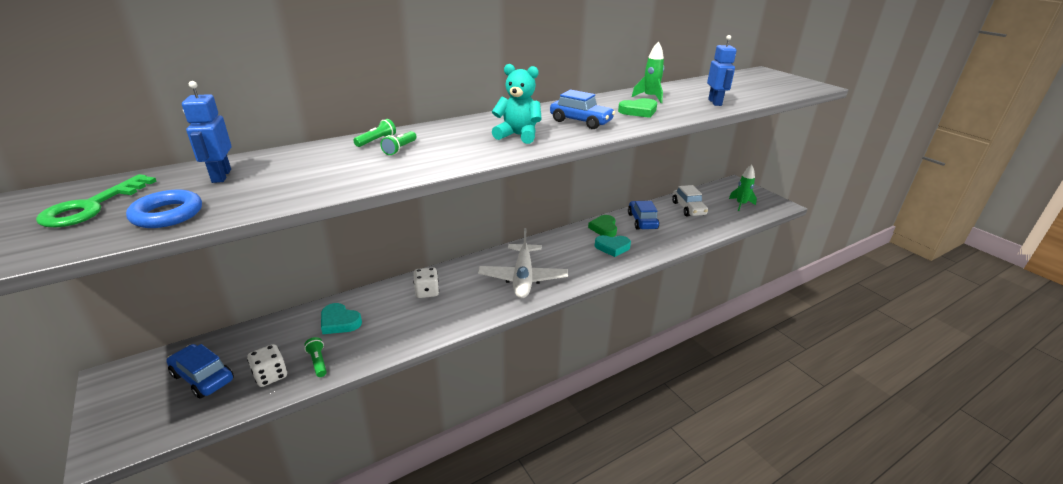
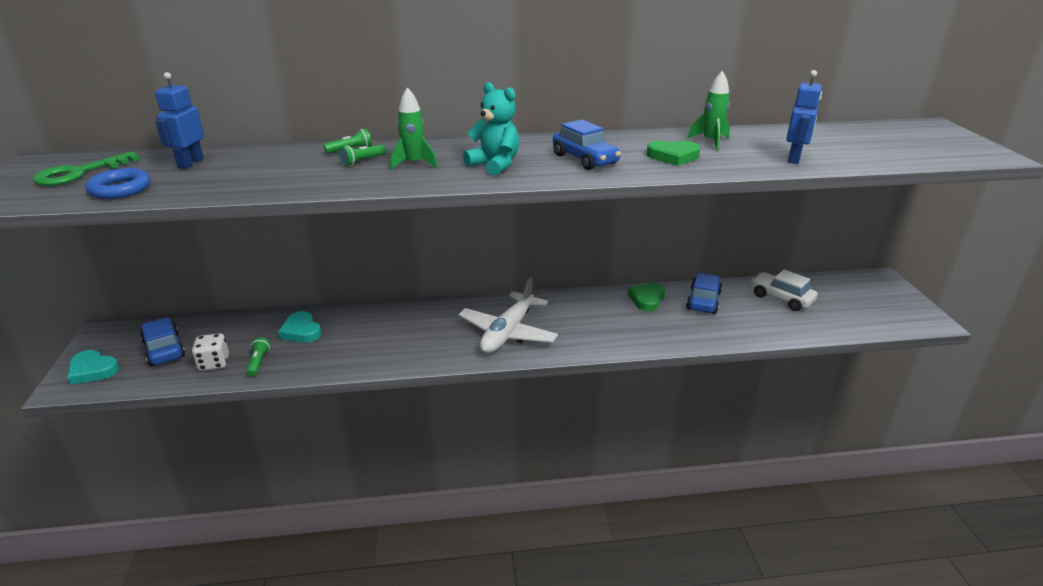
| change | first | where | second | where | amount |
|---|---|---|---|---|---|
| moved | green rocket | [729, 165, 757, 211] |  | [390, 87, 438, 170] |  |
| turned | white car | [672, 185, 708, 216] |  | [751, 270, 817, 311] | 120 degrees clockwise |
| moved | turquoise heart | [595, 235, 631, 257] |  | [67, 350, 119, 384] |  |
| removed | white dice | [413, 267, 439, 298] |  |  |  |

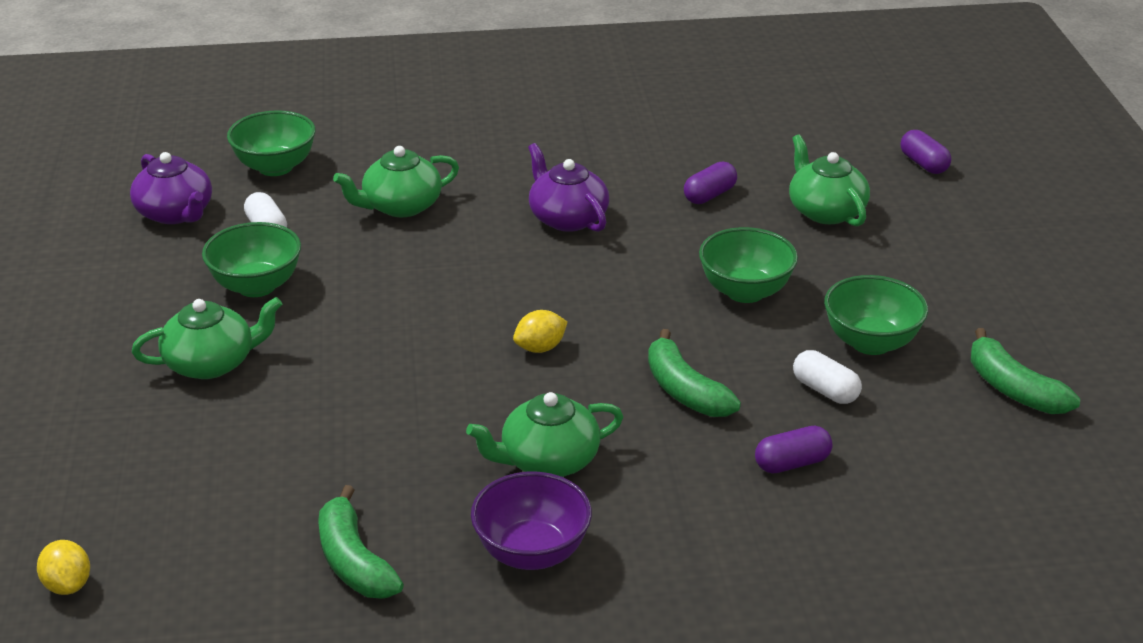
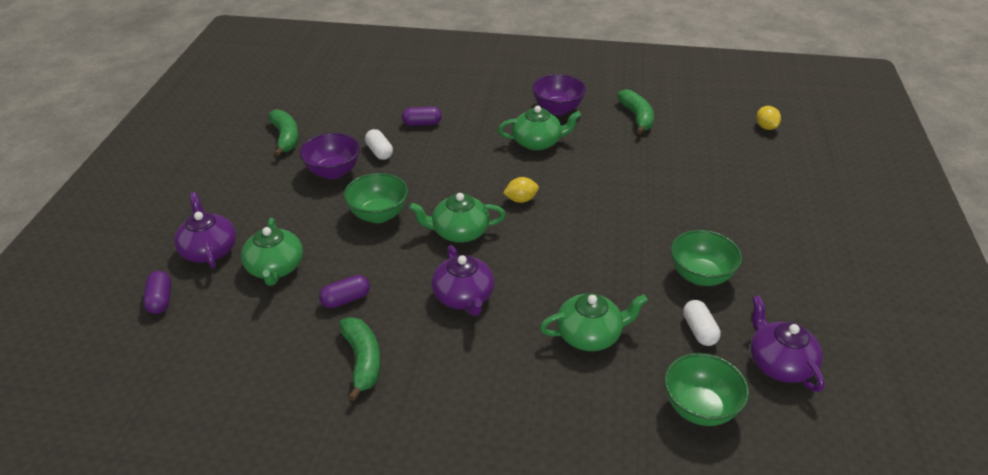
| change | first | where | second | where | amount |
|---|---|---|---|---|---|
| recoloured | green bowl | [824, 275, 928, 355] | purple bowl | [299, 133, 360, 179] |  |
| moved | green teapot | [132, 297, 283, 379] |  | [409, 193, 506, 243] |  |
| moved | green banana | [648, 329, 741, 417] |  | [339, 317, 381, 401] |  |
| added |  |  | purple teapot | [174, 192, 236, 268] |  |

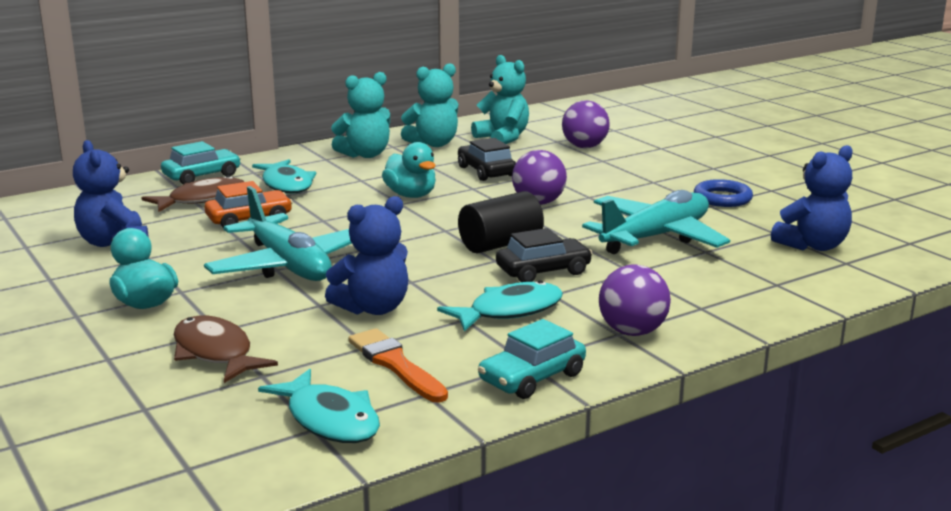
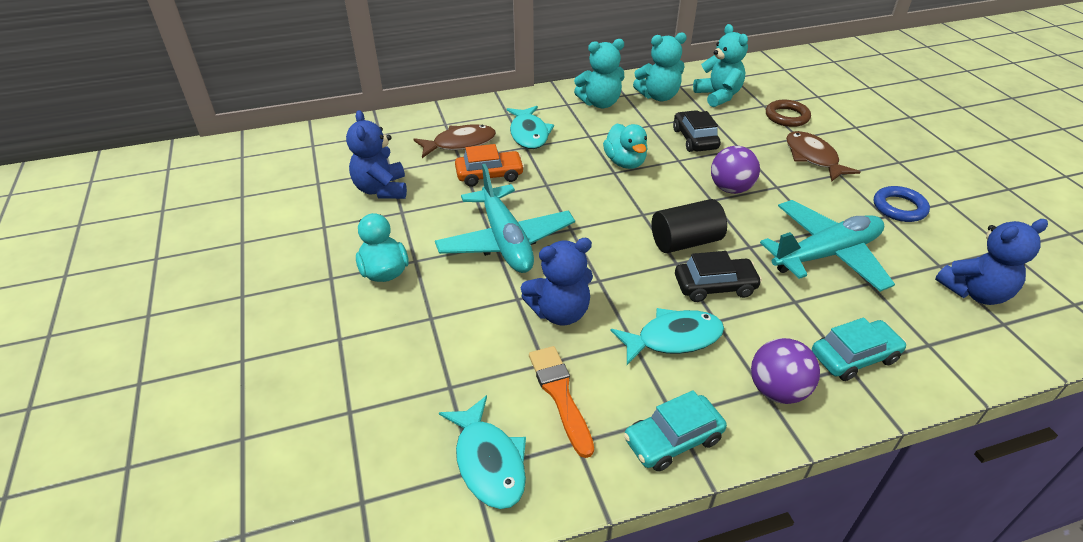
| change | first | where | second | where | amount |
|---|---|---|---|---|---|
| replaced | purple ball | [562, 100, 610, 148] | brown ring | [766, 100, 811, 127] |  |
| moved | turquoise car | [161, 141, 241, 184] |  | [812, 318, 907, 381] |  |
| moved | brown fish | [173, 315, 278, 383] |  | [786, 131, 860, 182] |  |

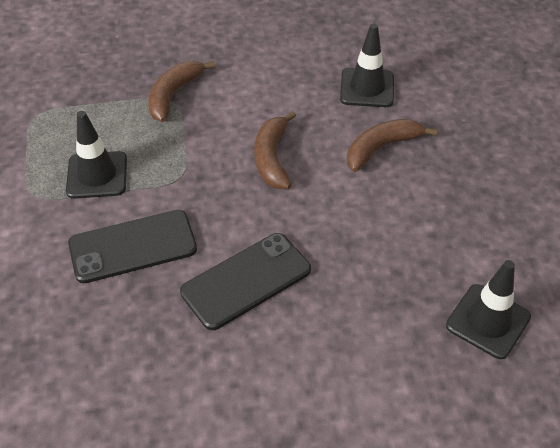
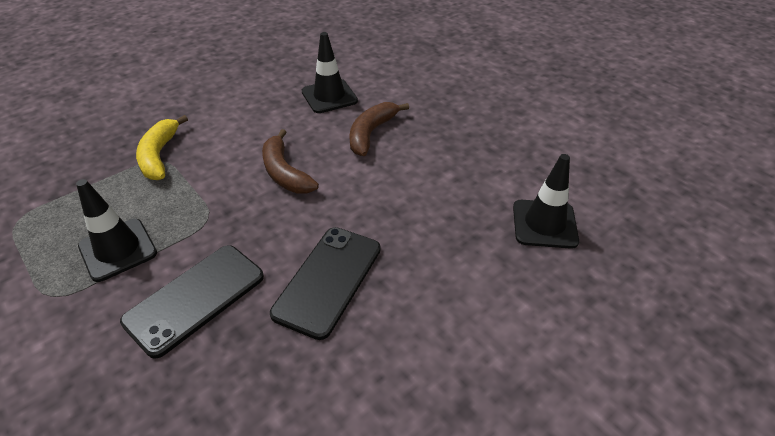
| change | first | where | second | where | amount |
|---|---|---|---|---|---|
| recoloured | brown banana | [148, 61, 215, 122] | yellow banana | [136, 115, 188, 180] |  |

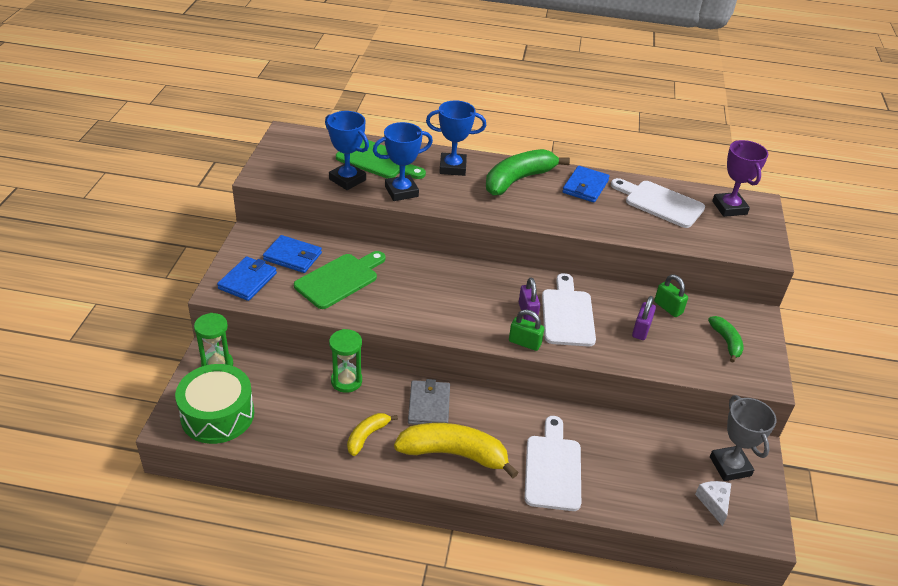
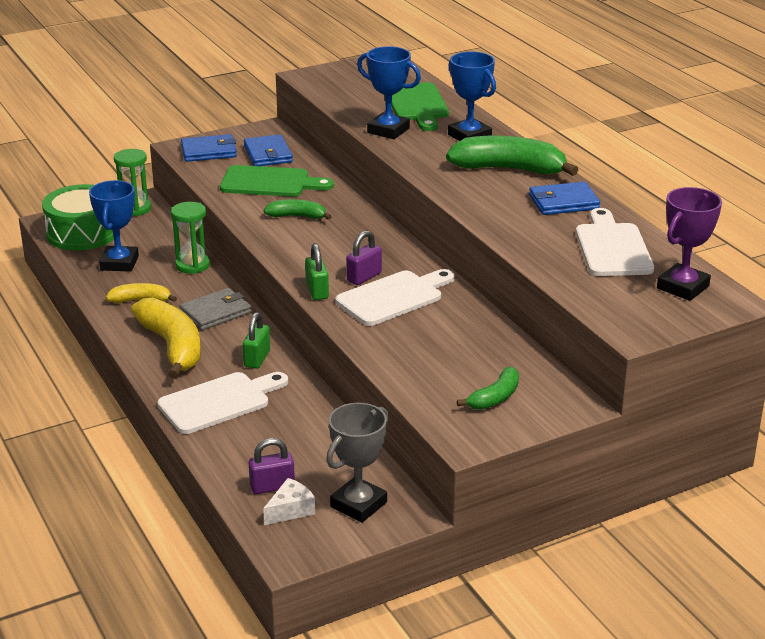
| change | first | where | second | where | amount |
|---|---|---|---|---|---|
| moved | blue trophy | [325, 111, 369, 190] |  | [89, 180, 139, 272] |  |
| moved | green padlock | [654, 274, 688, 317] |  | [243, 312, 270, 369] |  |
| moved | purple padlock | [632, 296, 656, 340] |  | [249, 438, 295, 494] |  |
| added |  |  | green banana | [264, 199, 332, 220] |  |

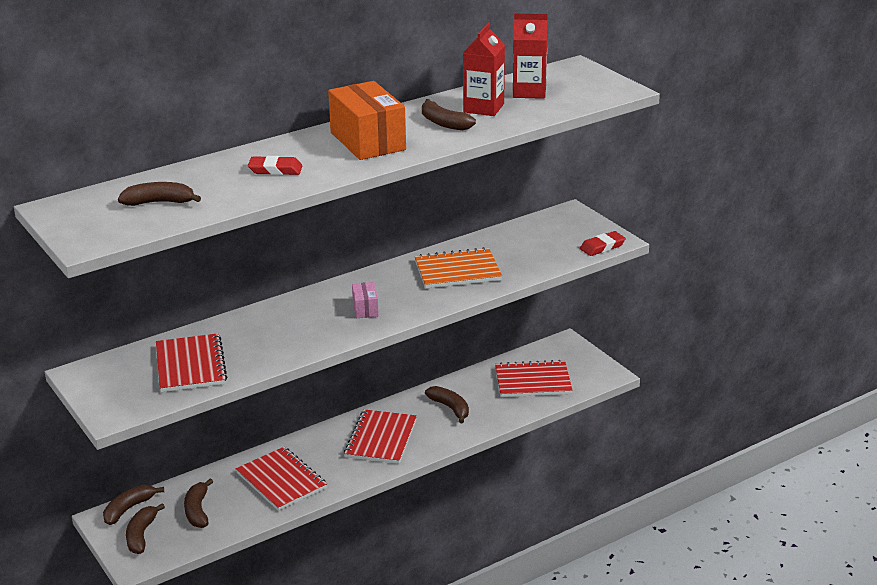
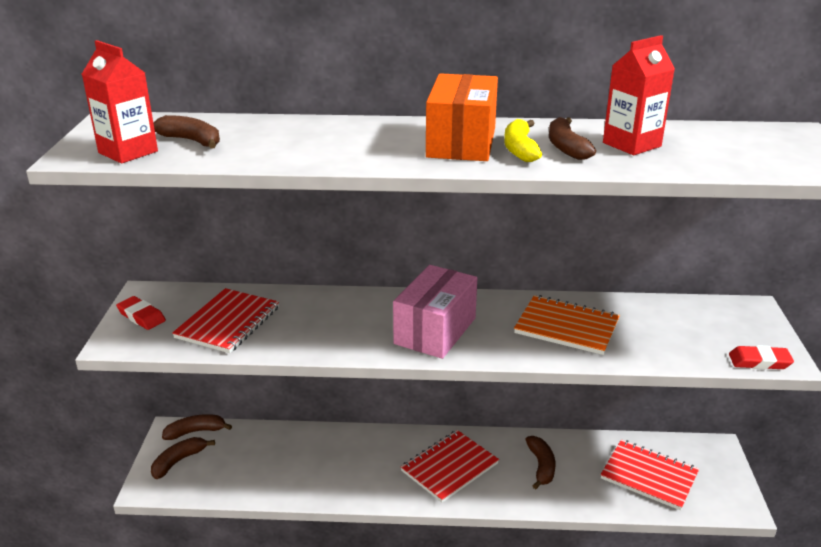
| change | first | where | second | where | amount |
|---|---|---|---|---|---|
| moved | red carton | [513, 13, 548, 99] |  | [82, 40, 158, 163] |  |
| moved | red eraser | [248, 156, 302, 175] |  | [116, 296, 166, 330] |  |
| resized | pink box | [352, 282, 379, 318] |  | [393, 265, 477, 359] | x2.12 |
| removed | red notebook | [236, 447, 327, 511] |  |  |  |
| removed | brown banana | [184, 479, 213, 528] |  |  |  |
| added |  |  | yellow banana | [504, 119, 542, 162] |  |

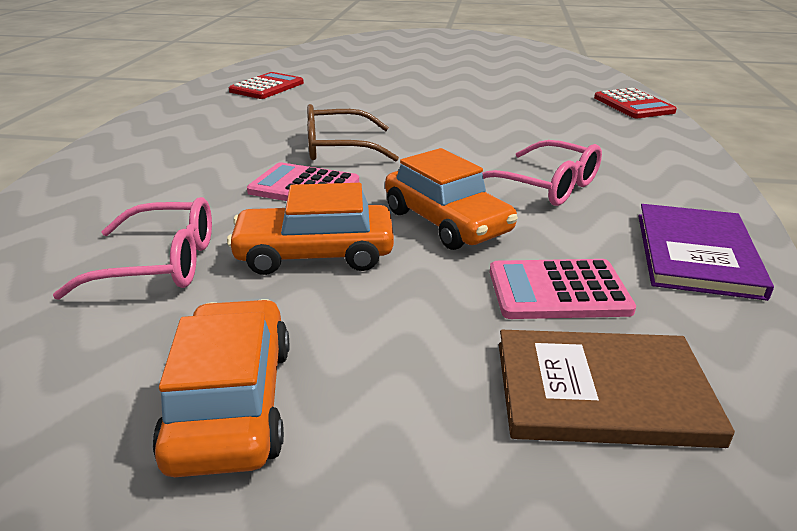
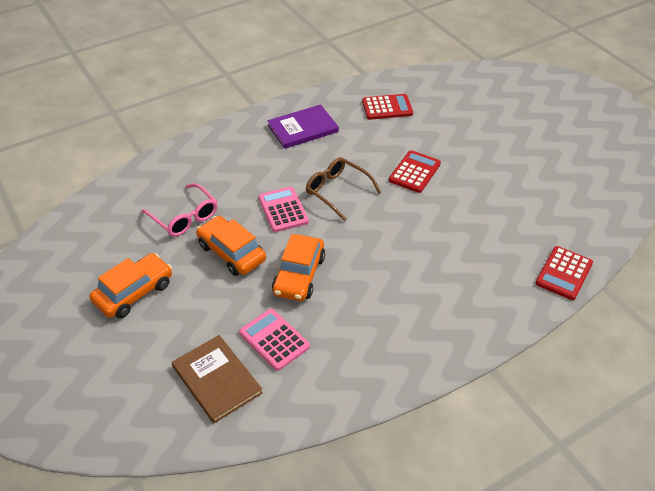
| change | first | where | second | where | amount |
|---|---|---|---|---|---|
| removed | pink glasses | [482, 140, 602, 206] |  |  |  |
| moved | purple book | [638, 204, 774, 301] |  | [268, 104, 339, 149] |  |
| added |  |  | red calculator | [389, 150, 441, 193] |  |

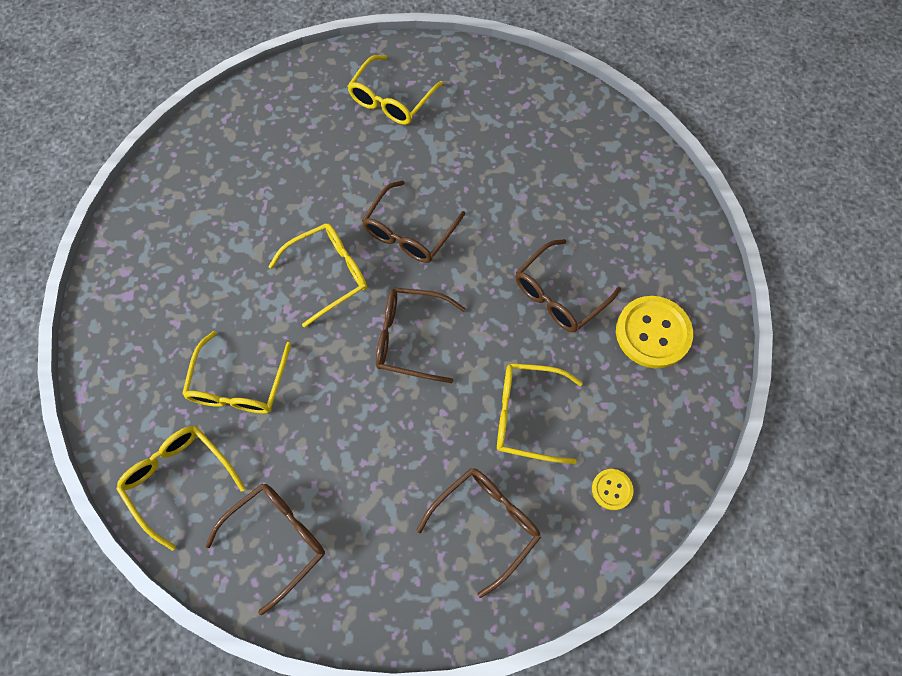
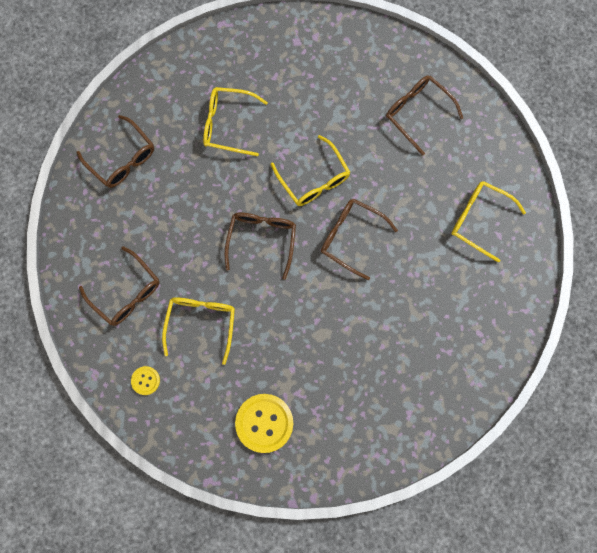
| change | first | where | second | where | amount |
|---|---|---|---|---|---|
| moved | brown glasses | [515, 239, 621, 332] |  | [386, 75, 463, 156] |  |
| removed | yellow glasses | [116, 426, 246, 551] |  |  |  |

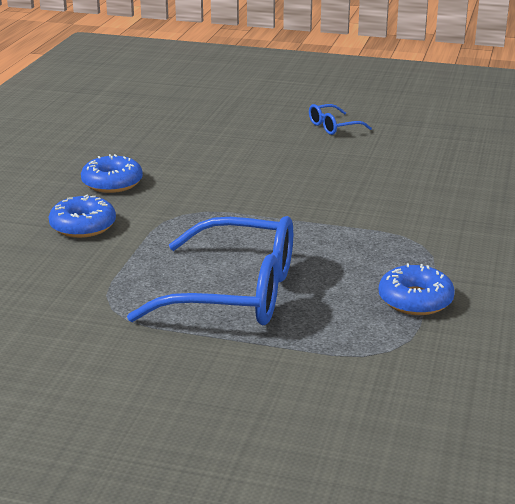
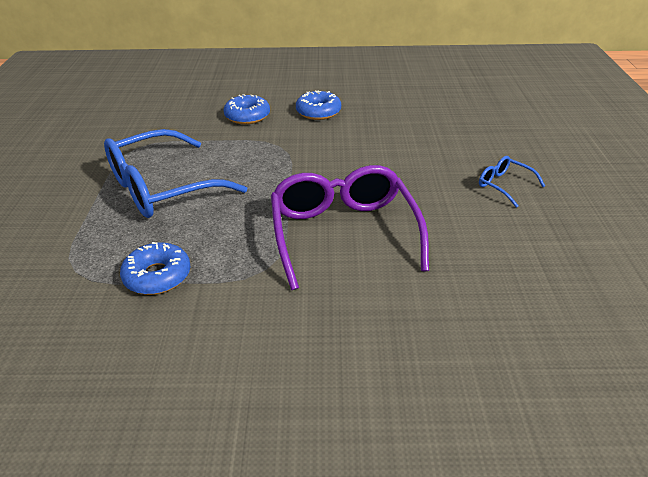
| change | first | where | second | where | amount |
|---|---|---|---|---|---|
| turned | blue glasses | [127, 216, 293, 325] |  | [104, 129, 247, 218] | 60 degrees clockwise |
| added |  |  | purple glasses | [271, 165, 429, 290] |  |

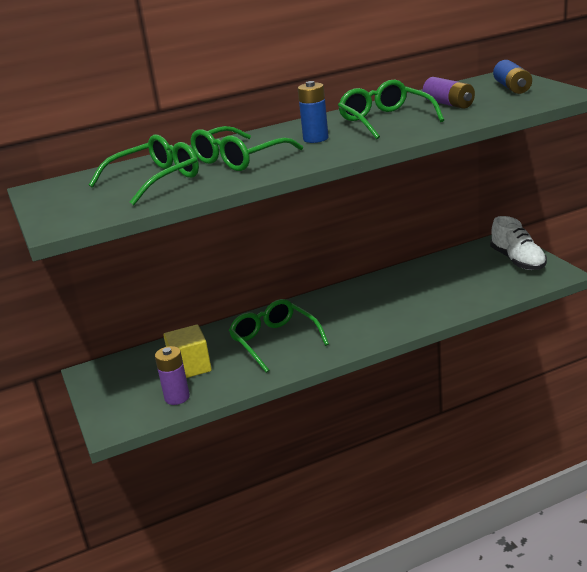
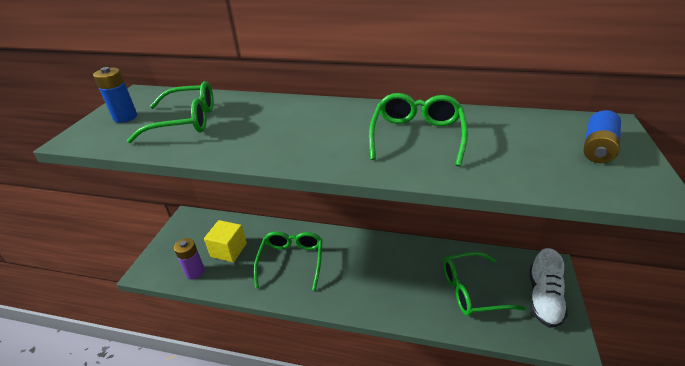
| change | first | where | second | where | amount |
|---|---|---|---|---|---|
| removed | purple battery | [423, 77, 475, 109] |  |  |  |
| moved | blue battery | [298, 81, 329, 143] |  | [93, 67, 137, 123] |  |
| moved | green glasses | [190, 126, 303, 171] |  | [443, 252, 526, 316] |  |

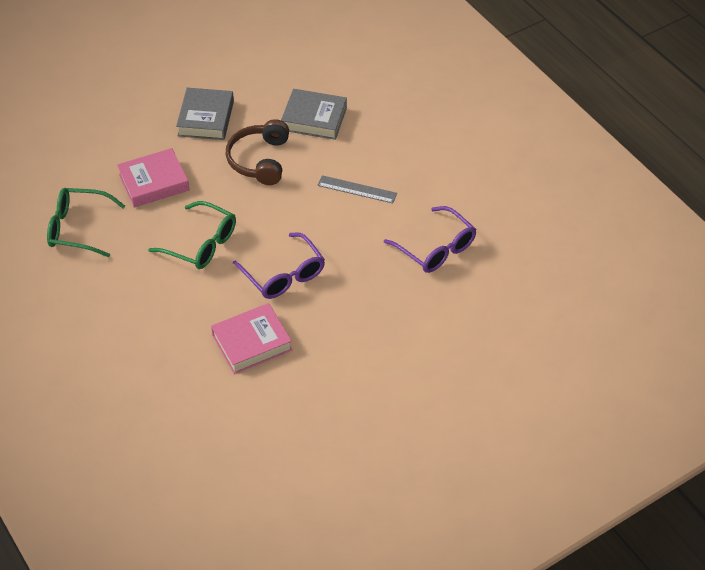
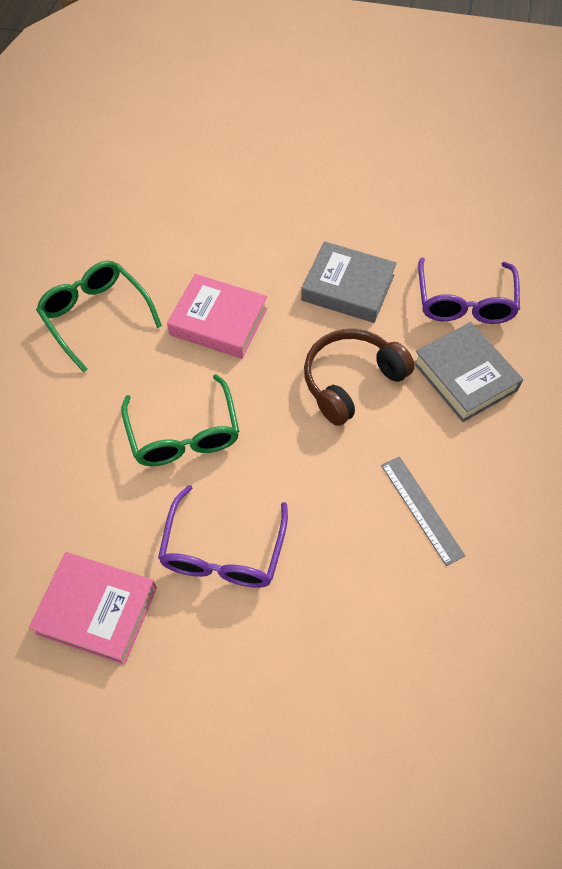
| change | first | where | second | where | amount |
|---|---|---|---|---|---|
| turned | grey book | [176, 88, 234, 140] |  | [301, 241, 397, 323] | 60 degrees clockwise |
| moved | purple glasses | [384, 206, 476, 273] |  | [418, 258, 520, 324] |  |

